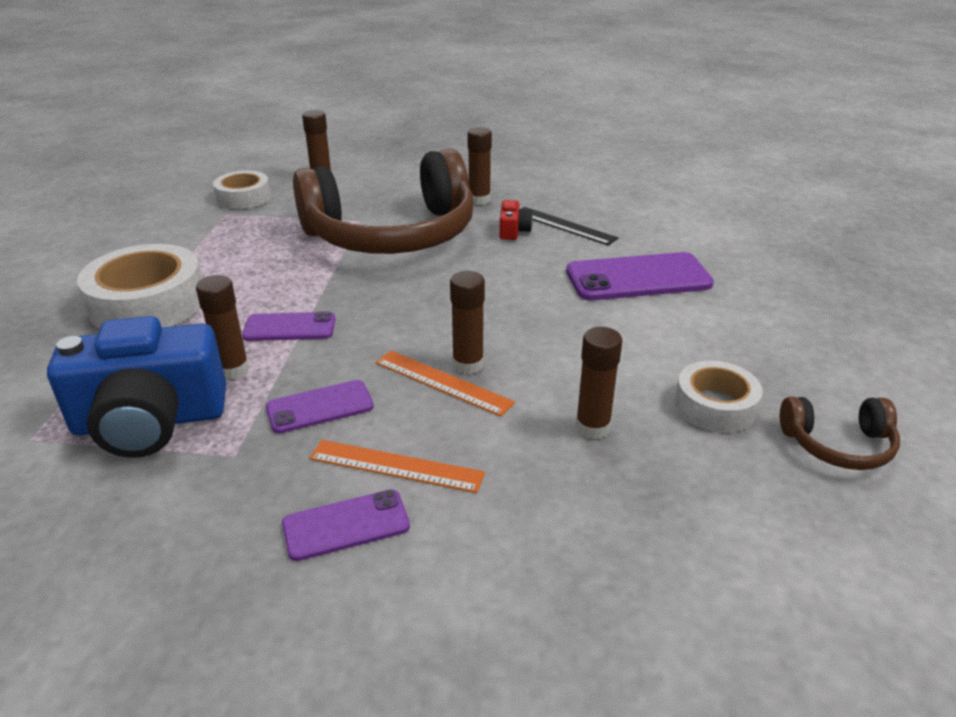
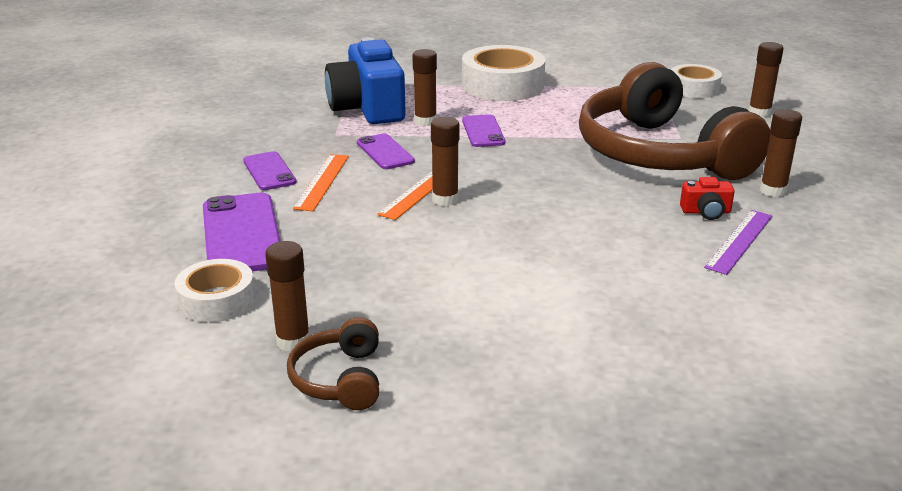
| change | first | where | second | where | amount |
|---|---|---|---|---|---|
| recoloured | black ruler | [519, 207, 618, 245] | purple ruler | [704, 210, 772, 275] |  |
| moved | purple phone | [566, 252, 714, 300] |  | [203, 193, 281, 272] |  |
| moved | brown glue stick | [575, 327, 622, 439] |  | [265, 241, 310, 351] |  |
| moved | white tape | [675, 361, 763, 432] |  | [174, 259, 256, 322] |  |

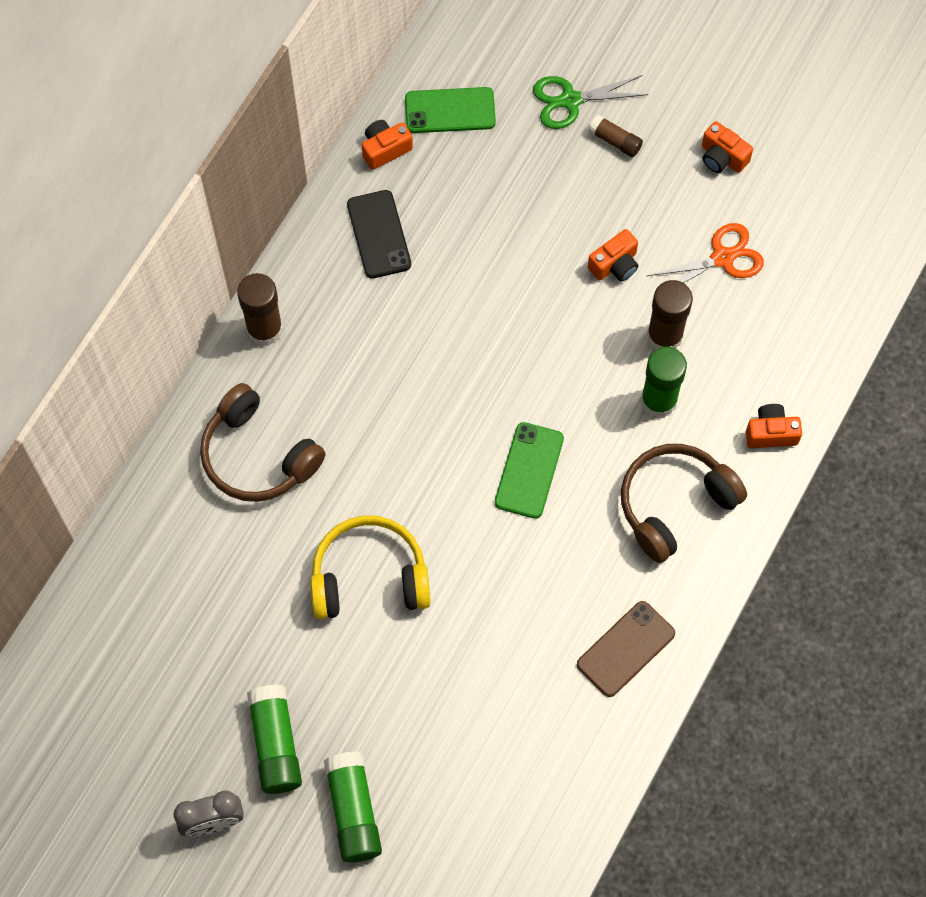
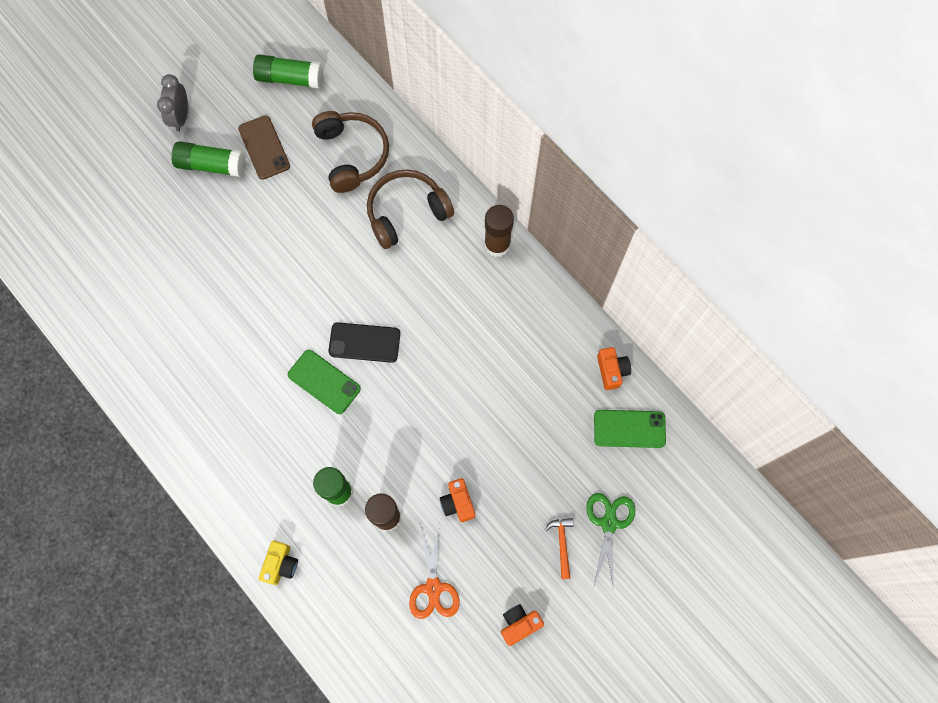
| change | first | where | second | where | amount |
|---|---|---|---|---|---|
| turned | green phone | [405, 87, 496, 133] |  | [594, 410, 666, 448] | 75 degrees clockwise |
| replaced | brown glue stick | [588, 115, 643, 157] | orange hammer | [545, 518, 574, 579] |  |
| moved | black phone | [347, 190, 411, 279] |  | [328, 322, 400, 363] |  |
| recoloured | orange camera | [746, 404, 802, 448] | yellow camera | [259, 541, 298, 585] |  |
| moved | brown headphones | [621, 444, 747, 563] |  | [312, 111, 389, 193] |  |
| removed | yellow headphones | [310, 516, 431, 619] |  |  |  |
| moved | brown phone | [577, 601, 675, 697] |  | [238, 115, 290, 180] |  |
| moved | green glue stick | [324, 752, 382, 863] |  | [253, 54, 323, 89] |  |

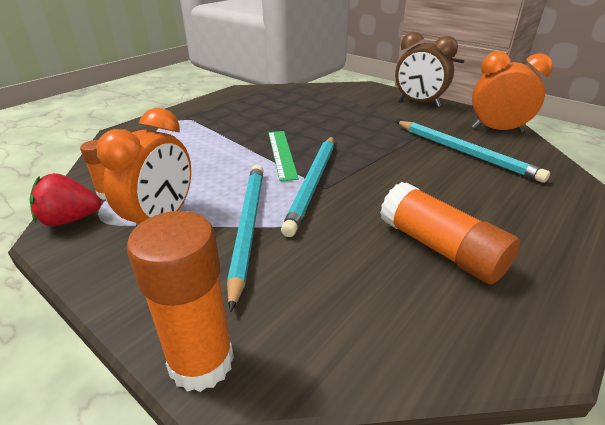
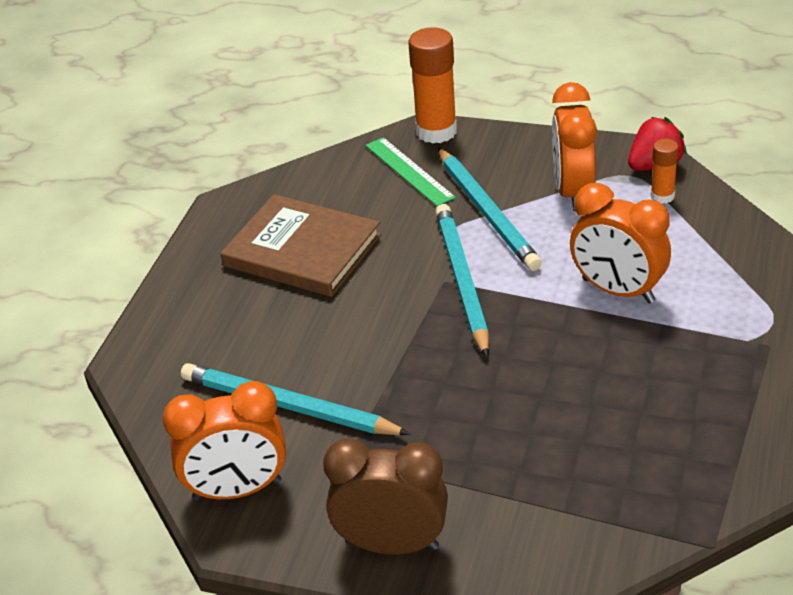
| change | first | where | second | where | amount |
|---|---|---|---|---|---|
| moved | green ruler | [268, 131, 299, 181] |  | [366, 137, 456, 206] |  |
| replaced | orange glue stick | [380, 182, 520, 284] | brown book | [221, 194, 381, 297] |  |
| added |  |  | orange clock | [570, 183, 671, 303] |  |

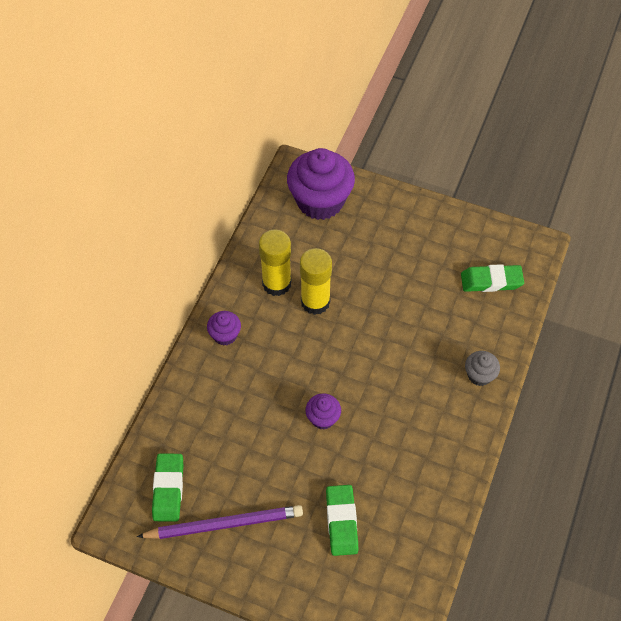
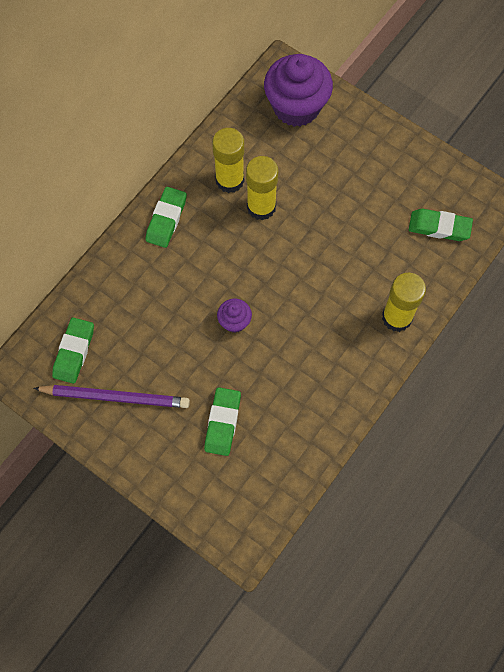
| change | first | where | second | where | amount |
|---|---|---|---|---|---|
| replaced | purple cupcake | [207, 311, 241, 345] | green eraser | [146, 187, 187, 248] |  |
| replaced | grey cupcake | [465, 351, 500, 386] | yellow glue stick | [382, 273, 426, 332] |  |

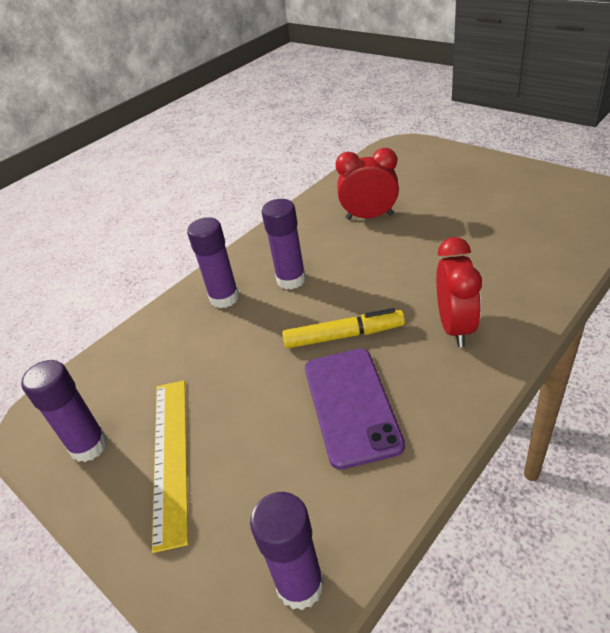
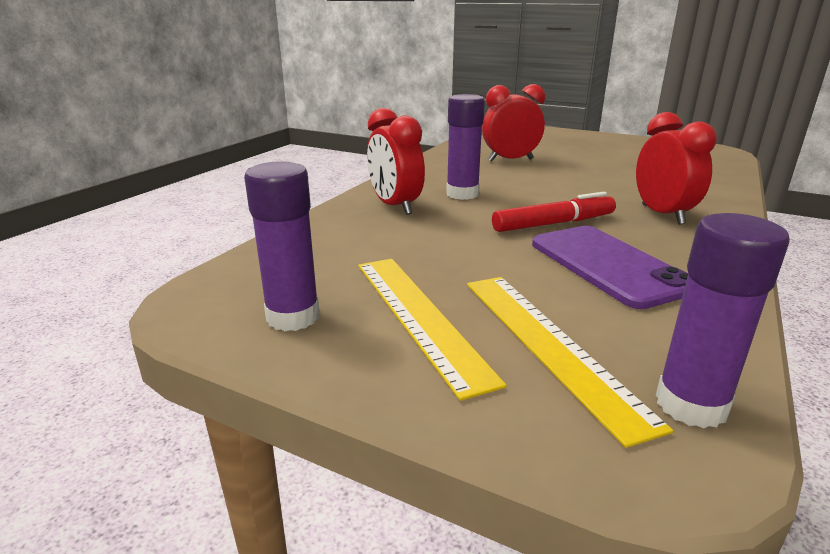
| change | first | where | second | where | amount |
|---|---|---|---|---|---|
| replaced | purple glue stick | [187, 217, 239, 308] | red clock | [367, 108, 425, 215] |  |
| recoloured | yellow marker | [282, 308, 405, 348] | red marker | [492, 192, 616, 232] |  |
| added |  |  | yellow ruler | [467, 277, 673, 448] |  |

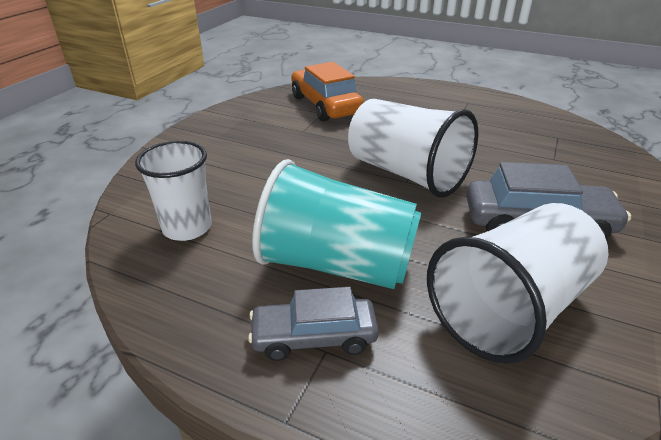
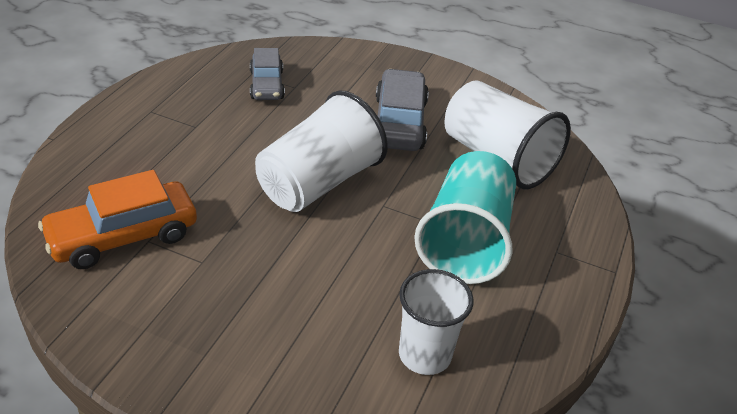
| change | first | where | second | where | amount |
|---|---|---|---|---|---|
| moved | grey car | [248, 287, 379, 361] |  | [250, 48, 285, 100] |  |

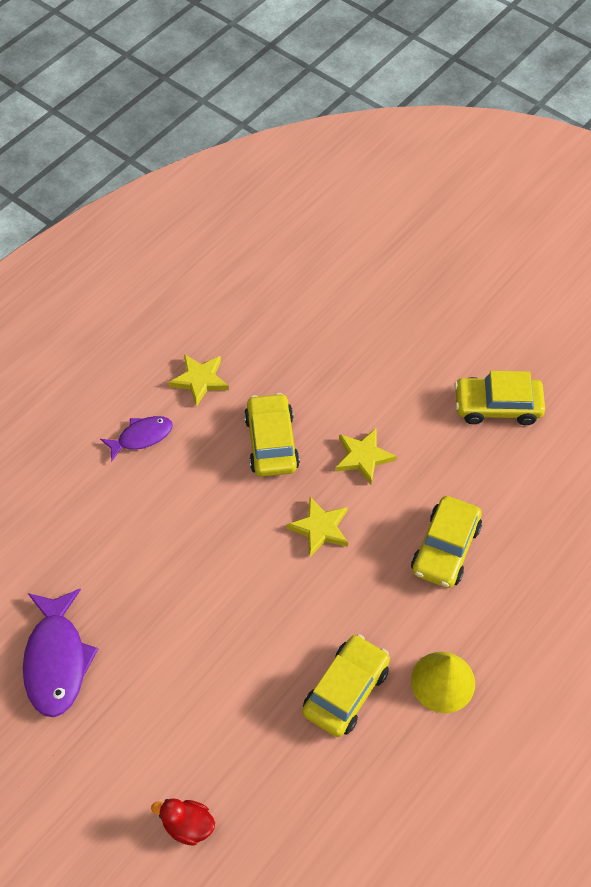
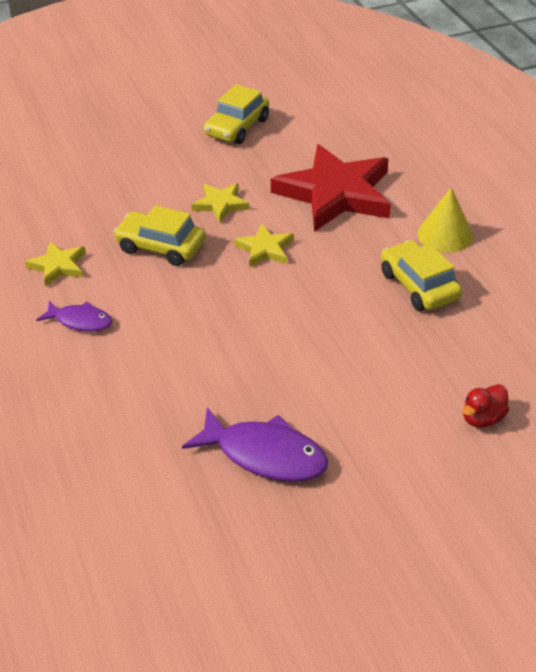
| change | first | where | second | where | amount |
|---|---|---|---|---|---|
| turned | purple fish | [100, 416, 173, 462] |  | [36, 301, 112, 332] | 105 degrees clockwise |
| replaced | yellow car | [411, 496, 482, 588] | red star | [271, 144, 391, 232] |  |

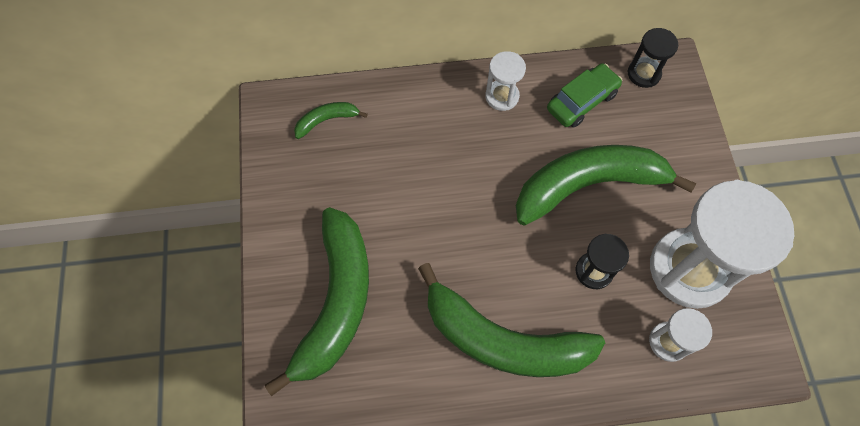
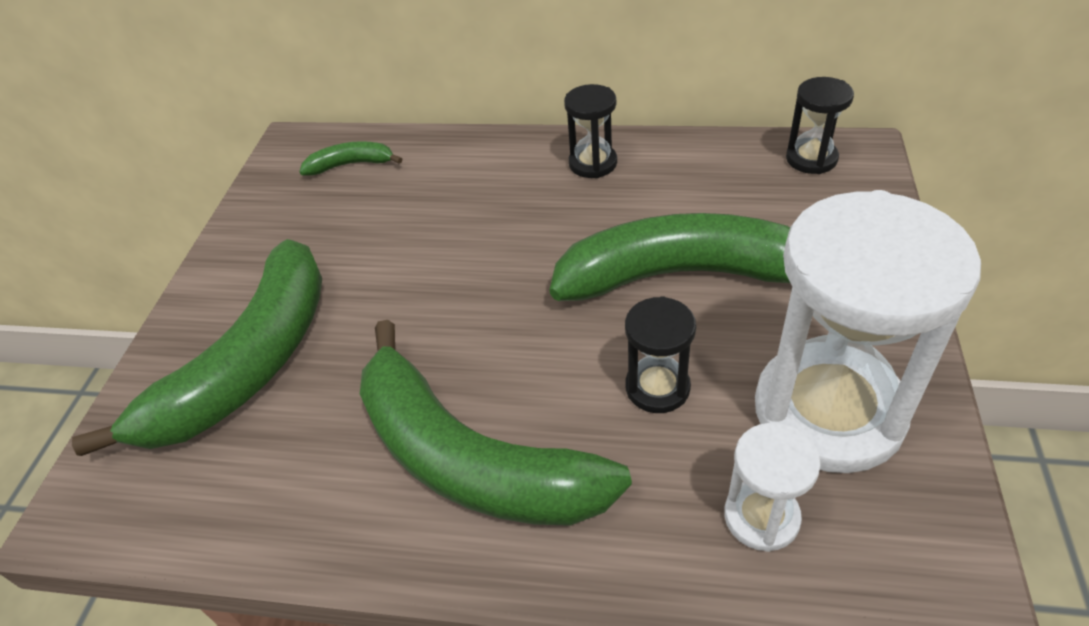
| change | first | where | second | where | amount |
|---|---|---|---|---|---|
| recoloured | white hourglass | [485, 51, 526, 111] | black hourglass | [564, 84, 617, 178] |  |
| removed | green car | [547, 63, 622, 128] |  |  |  |

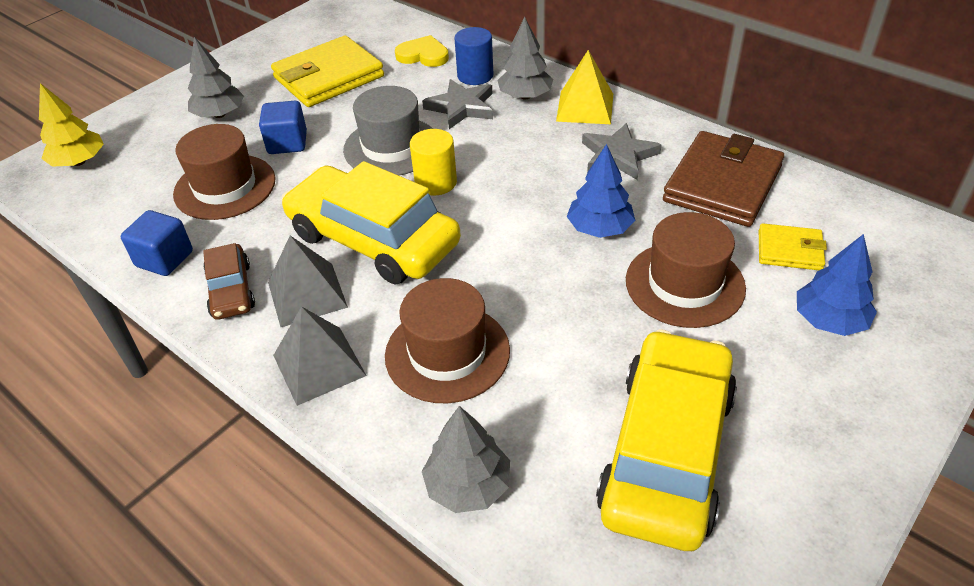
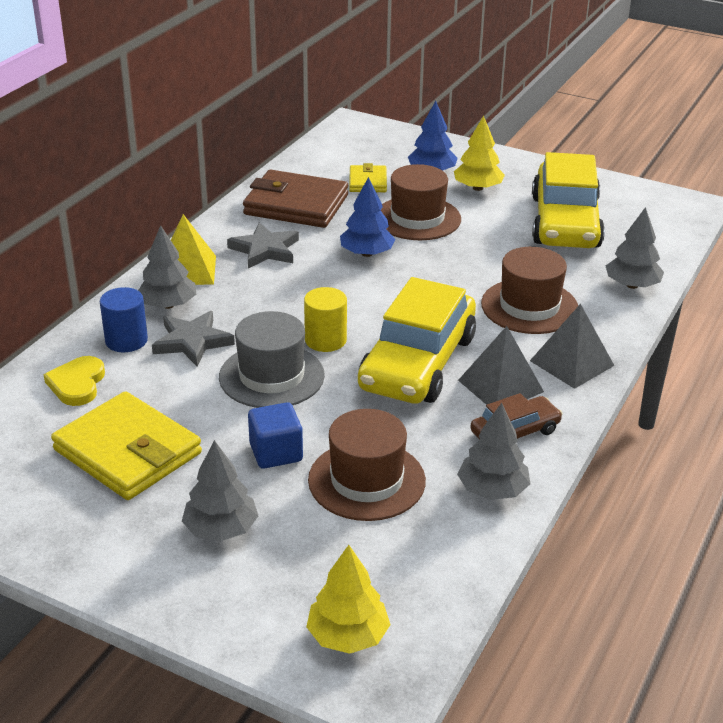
| change | first | where | second | where | amount |
|---|---|---|---|---|---|
| replaced | blue cube | [121, 210, 193, 276] | grey tree | [457, 403, 530, 500] |  |
| turned | yellow car | [596, 329, 737, 551] |  | [532, 152, 605, 248] | 90 degrees counterclockwise |
| added |  |  | yellow tree | [454, 116, 505, 191] |  |

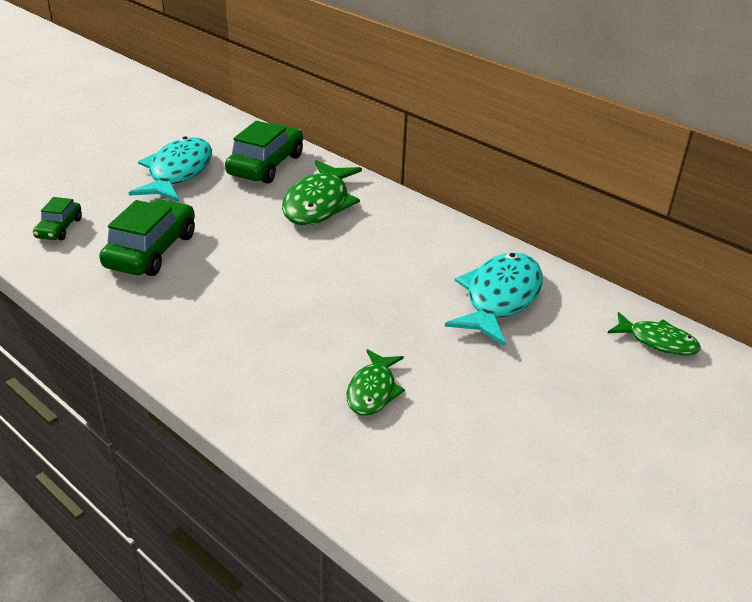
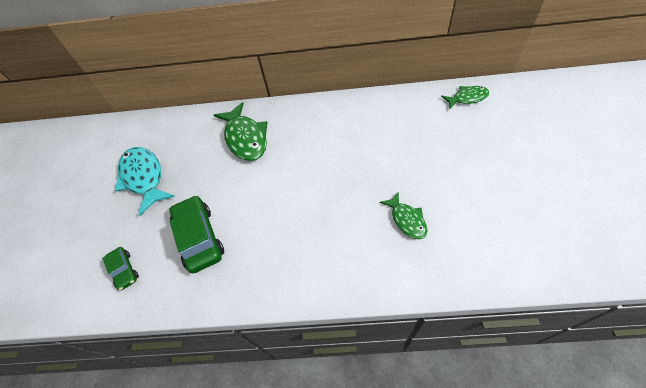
| change | first | where | second | where | amount |
|---|---|---|---|---|---|
| removed | green car | [225, 121, 303, 184] |  |  |  |
| removed | turquoise fish | [445, 252, 543, 346] |  |  |  |

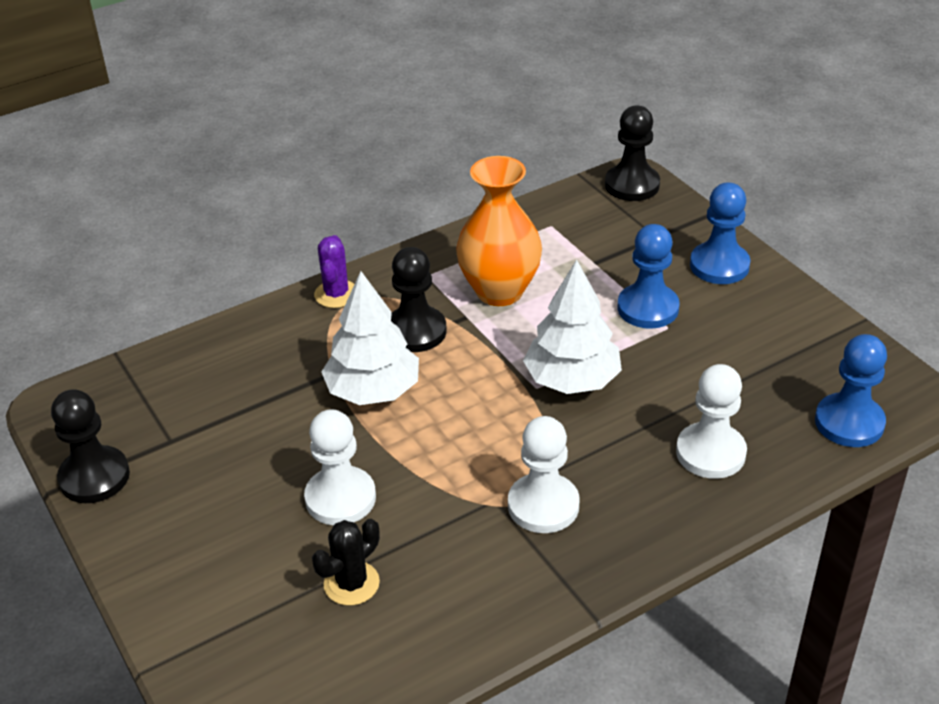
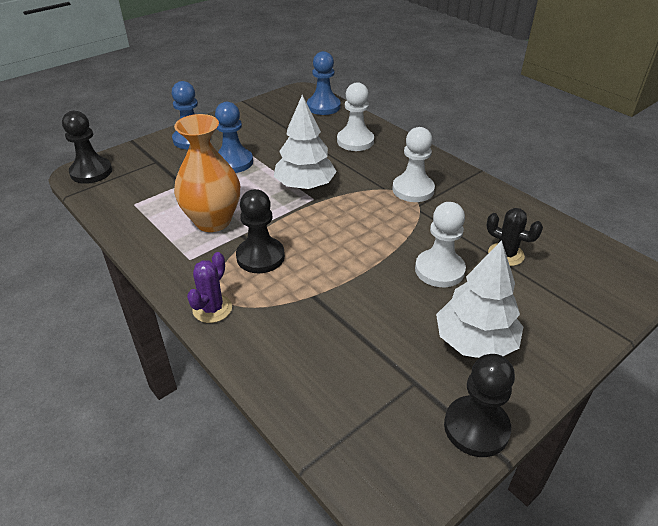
| change | first | where | second | where | amount |
|---|---|---|---|---|---|
| turned | purple cactus | [314, 235, 354, 308] |  | [187, 252, 232, 323] | 60 degrees counterclockwise |
| moved | white tree | [321, 271, 419, 405] |  | [436, 240, 523, 358] |  |

